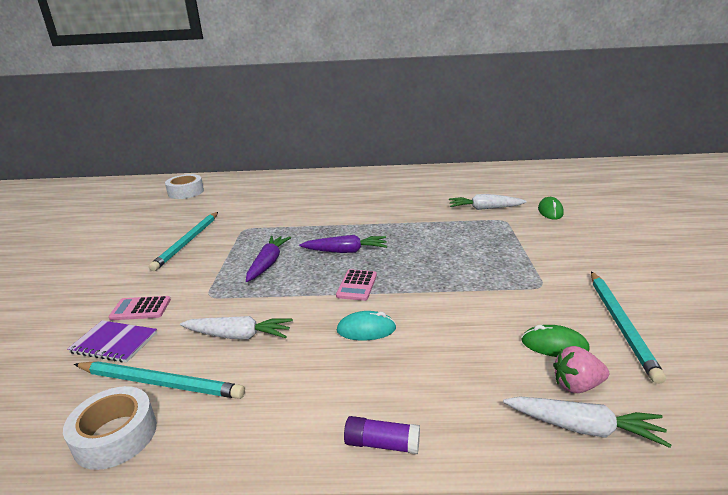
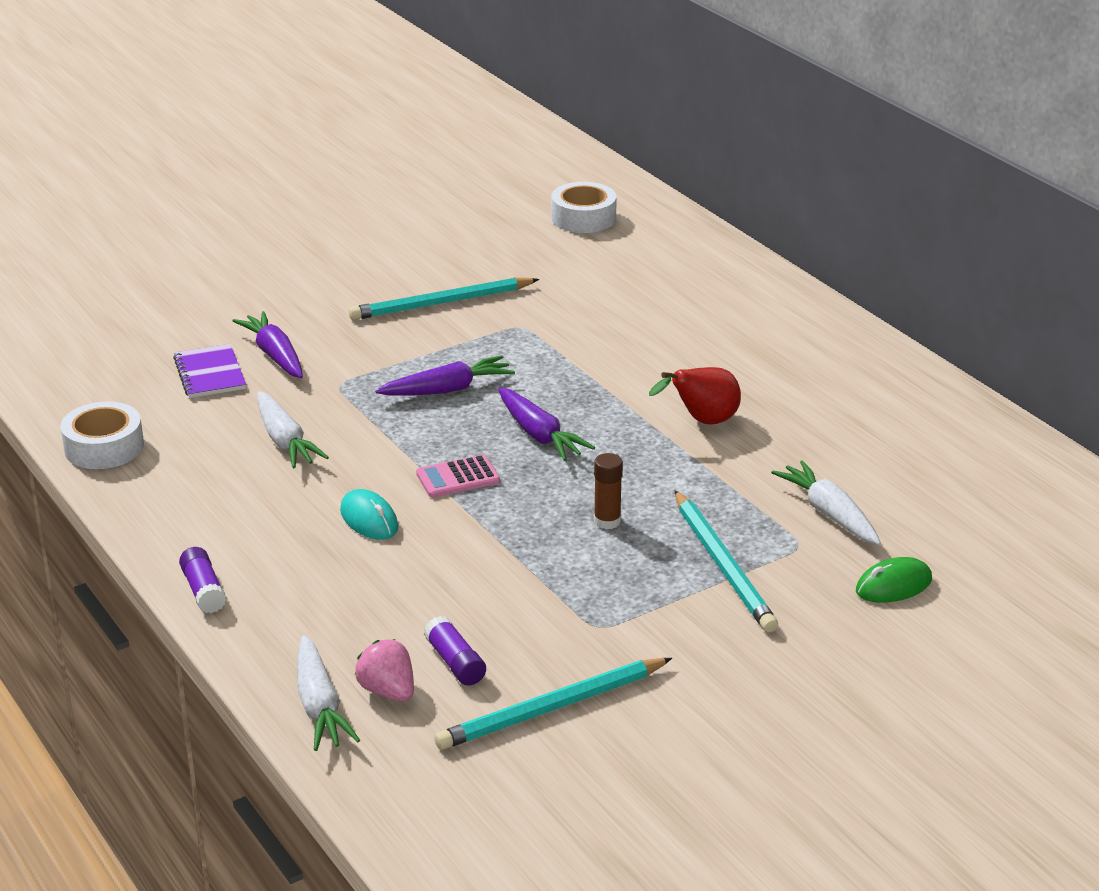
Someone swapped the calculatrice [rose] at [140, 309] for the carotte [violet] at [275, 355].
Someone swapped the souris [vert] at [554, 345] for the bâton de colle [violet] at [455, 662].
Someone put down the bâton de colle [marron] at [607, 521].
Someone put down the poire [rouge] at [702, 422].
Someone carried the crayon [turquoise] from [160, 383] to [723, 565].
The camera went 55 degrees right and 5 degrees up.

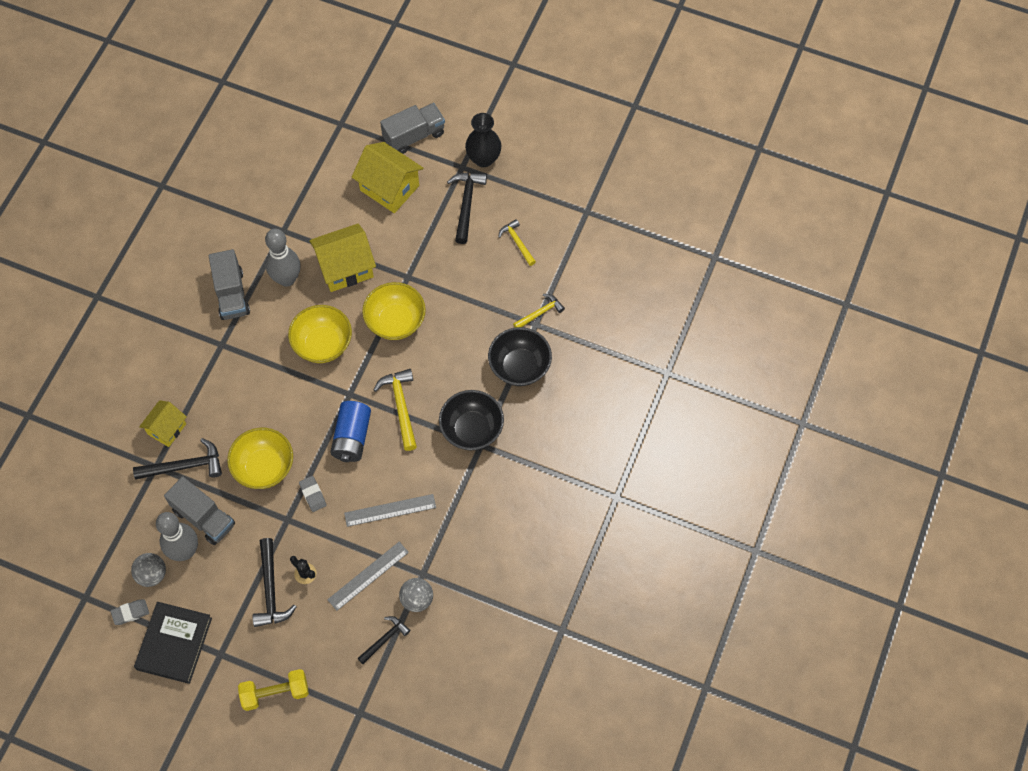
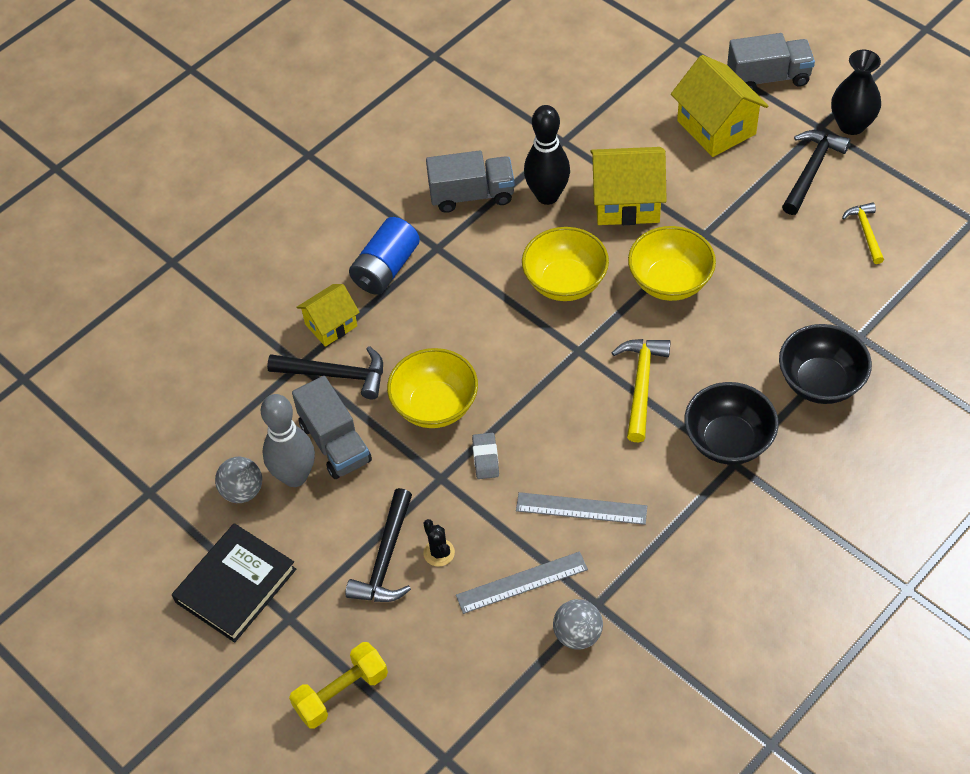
Someone rotated the haltère [jaune] at [275, 693] by 45 degrees counterclockwise.
Someone carried the pile [bleu] from [352, 437] to [386, 268].
Someone rotated the camion [gris] at [231, 294] by 105 degrees counterclockwise.
Someone repainted the quille [gris] at [287, 279], which became the quille [noir] at [547, 196].
Someone took away the gomme [gris] at [130, 613].
Someone took away the marteau [noir] at [384, 639].
Someone took away the marteau [jaune] at [540, 313].
The camera went 25 degrees right and 10 degrees down.

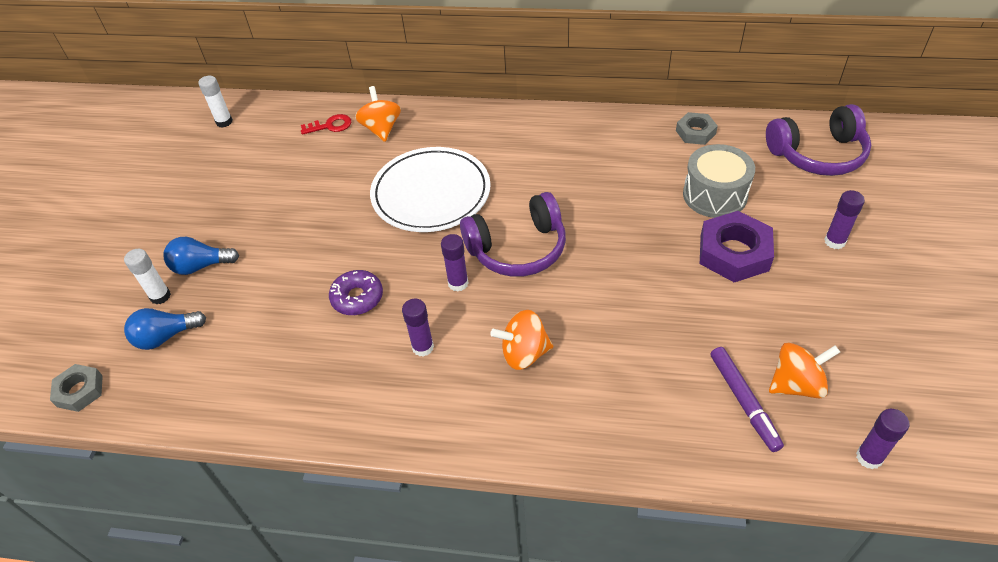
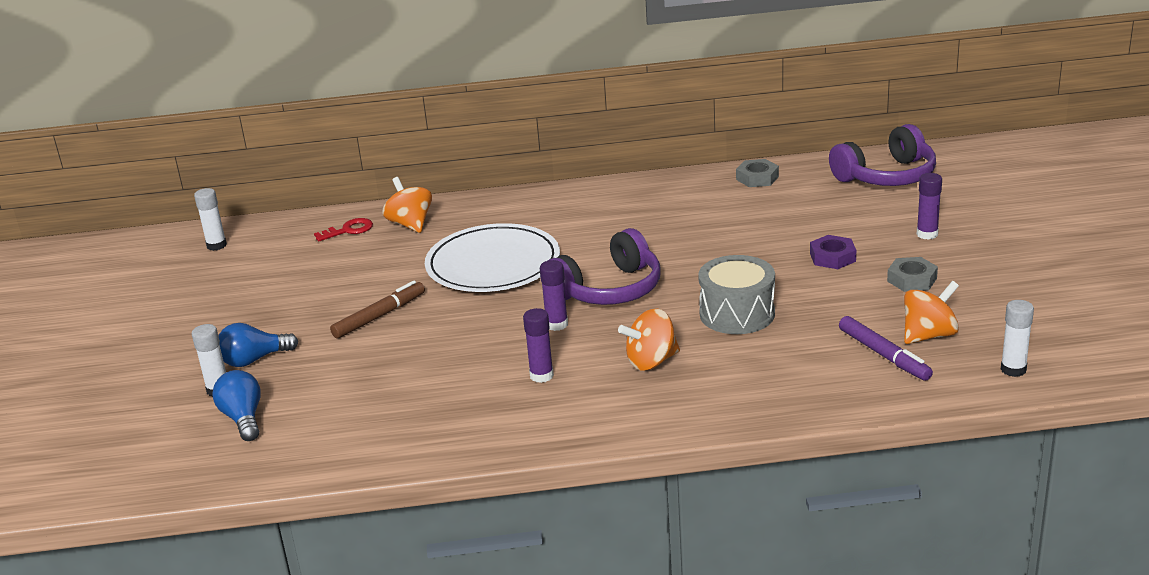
Someone rotated the ampoule [bleu] at [165, 337] by 105 degrees clockwise.
Someone put down the feutre [marron] at [379, 316].
Someone carried the tambour [gris] from [715, 195] to [737, 314].
Someone scaled the écrou [violet] at [734, 253] by 0.59.
Someone carried the écrou [gris] from [80, 391] to [912, 280].
Someone repainted the bâton de colle [violet] at [869, 457], which became the bâton de colle [blanc] at [1013, 369].
Someone took away the beignet [violet] at [357, 298].
The camera went 15 degrees left and 20 degrees down.

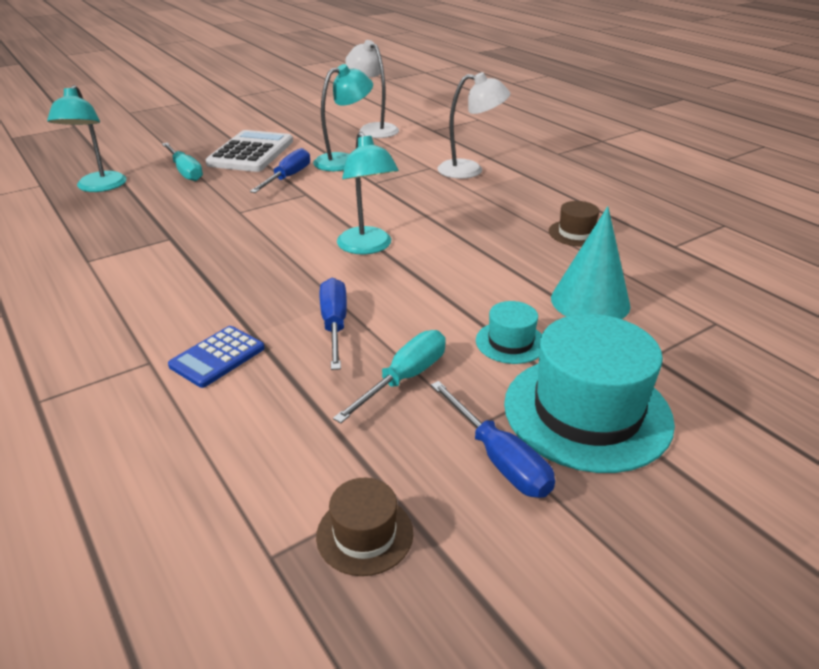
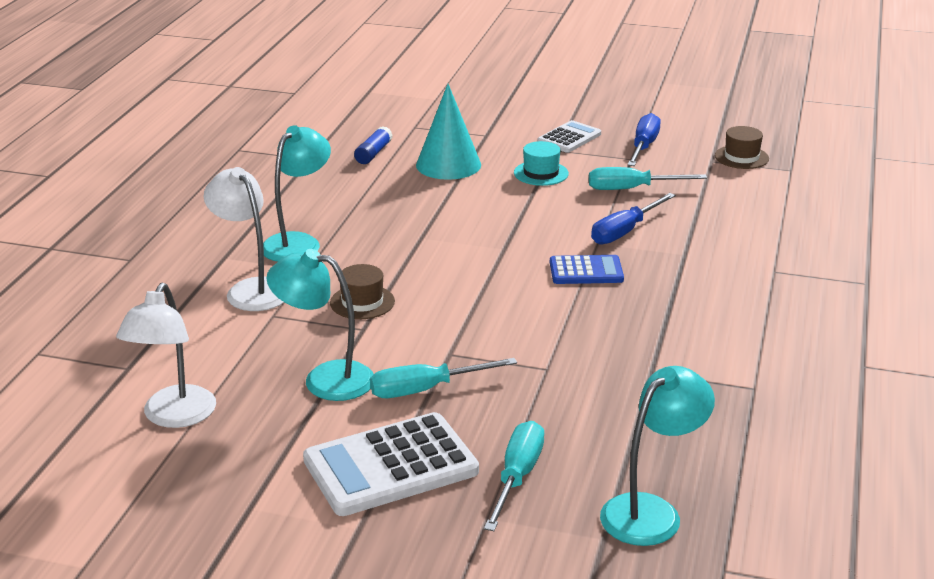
Someone carried the lampe [turquoise] from [367, 247] to [298, 242].
Someone carried the chapeau [marron] from [576, 233] to [362, 302].
Someone put down the bâton de colle [bleu] at [373, 153].
Someone repainted the tournevis [bleu] at [288, 177], which became the tournevis [turquoise] at [426, 389].
Someone swapped the chapeau [turquoise] at [587, 412] for the calculatrice [blanc] at [569, 138].
Someone carried the calculatrice [bleu] from [217, 357] to [586, 271].
The camera went 130 degrees left and 5 degrees down.

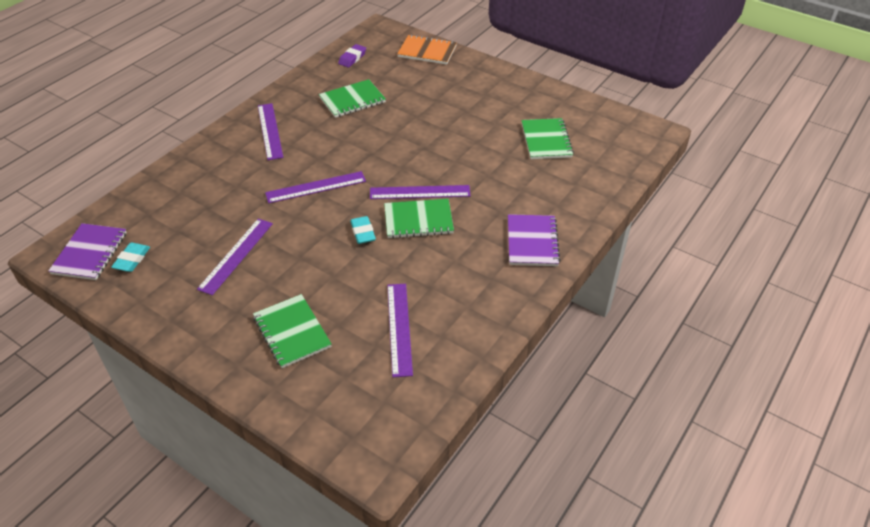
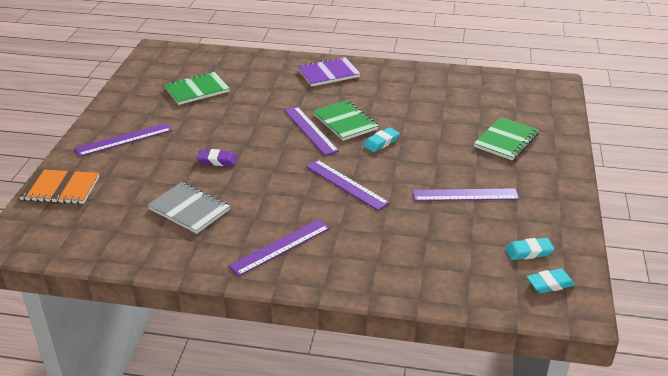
Someone rotated the carnet [orange] at [427, 51] by 75 degrees counterclockwise.
Someone carried the règle [violet] from [399, 328] to [124, 139].
Someone repainted the carnet [vert] at [352, 100], which became the carnet [gris] at [189, 209].
Someone carried the gomme [violet] from [352, 58] to [217, 160].
Someone swapped the carnet [violet] at [90, 253] for the gomme [turquoise] at [550, 284].
The camera went 115 degrees left and 10 degrees down.

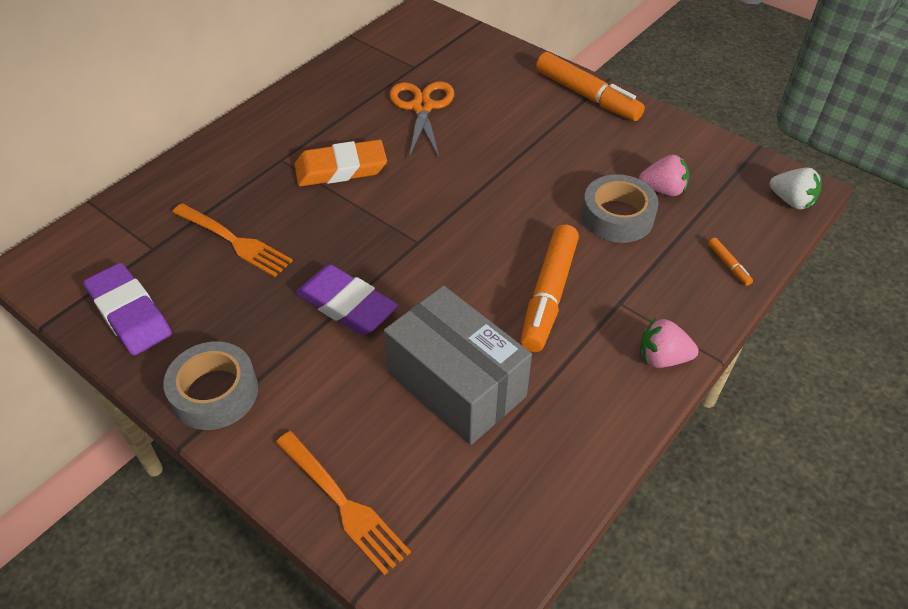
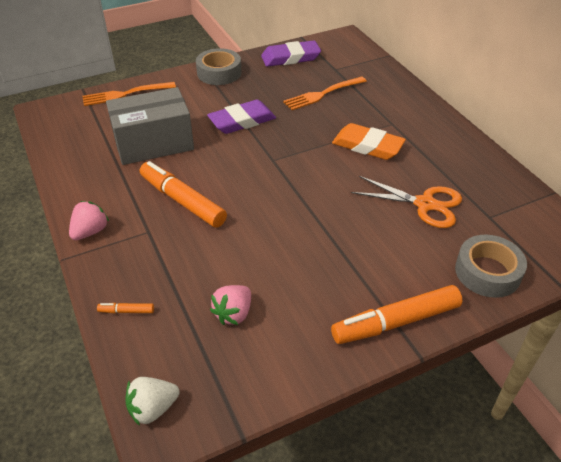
Someone rotated the gomme [orange] at [341, 169] by 75 degrees counterclockwise.
Someone carried the ruban adhésif [gris] from [617, 216] to [487, 272].
The camera went 115 degrees right and 5 degrees down.

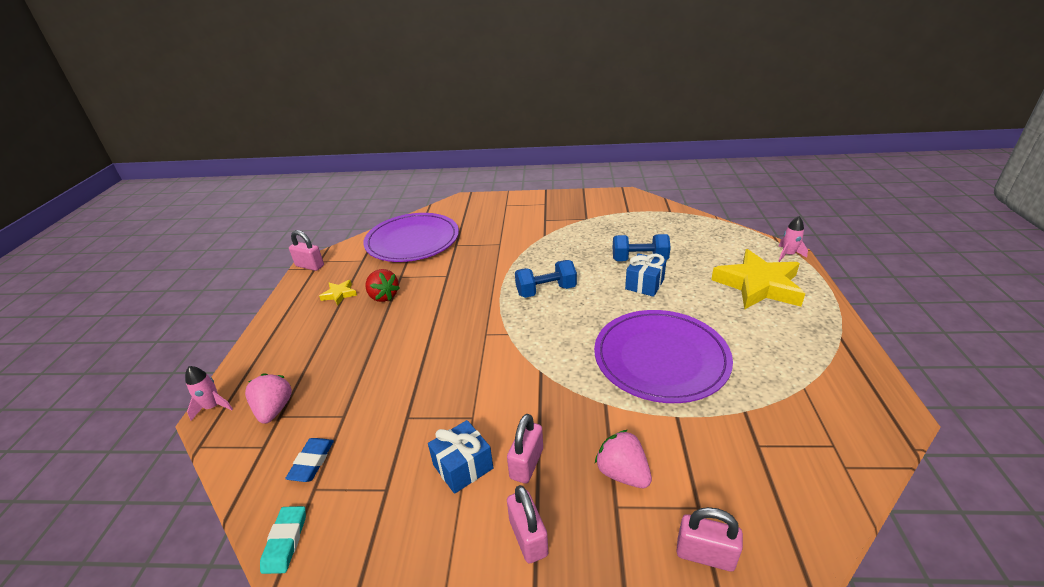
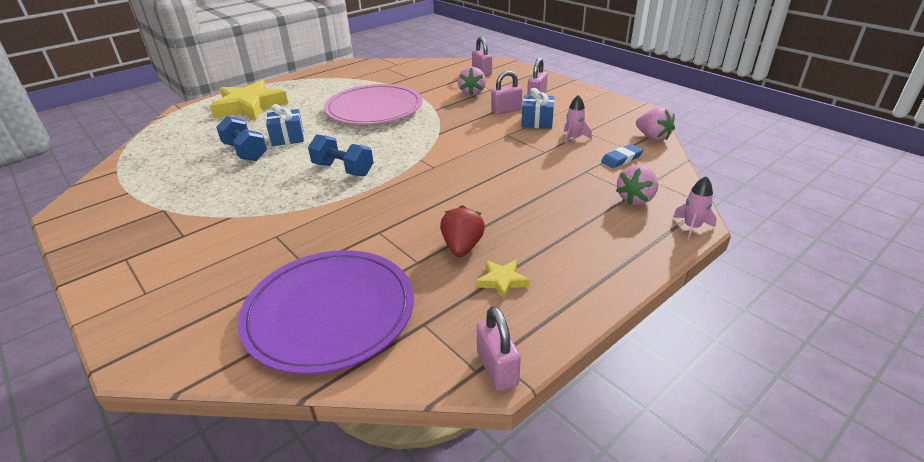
Someone repainted the assiette [violet] at [660, 358], which became the assiette [rose] at [374, 109].
Someone carried the fusée [rose] from [788, 255] to [573, 138].
Someone swapped the gomme [turquoise] at [285, 541] for the fraise [rose] at [652, 137].
The camera went 135 degrees left and 0 degrees up.

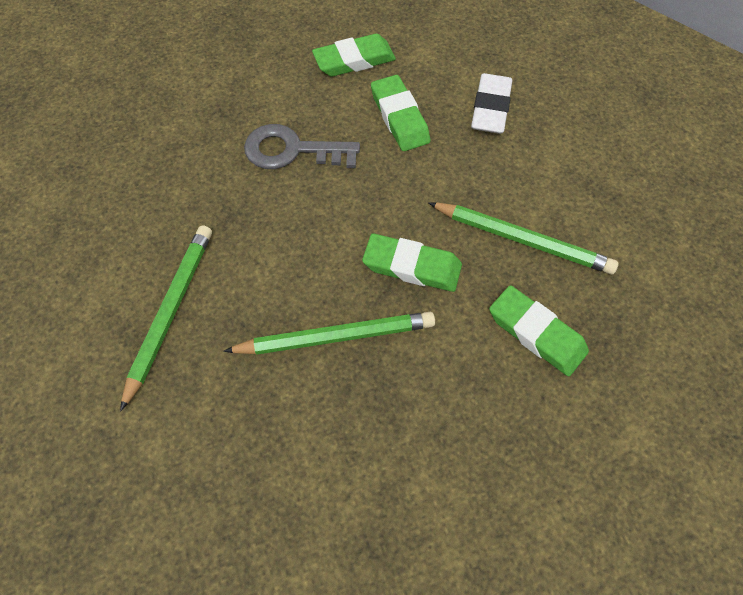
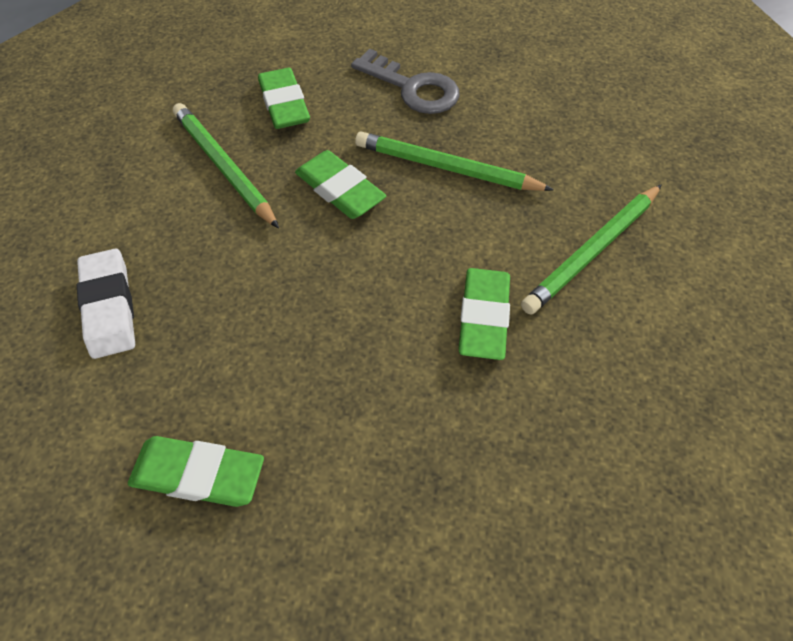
Someone rotated the gomme [blanc] at [490, 108] by 60 degrees counterclockwise.
Someone carried the clé [gris] from [292, 150] to [413, 88].
Someone carried the gomme [vert] from [399, 117] to [483, 317].
The camera went 150 degrees left and 5 degrees down.

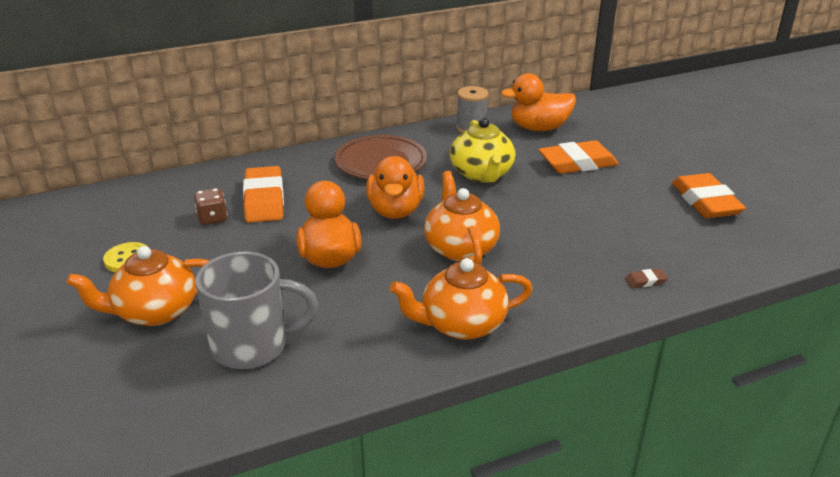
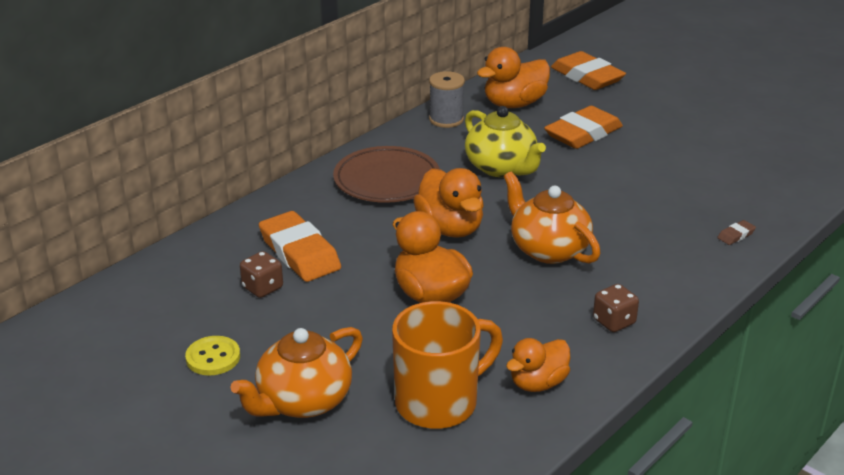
Someone repainted the tasse [gris] at [252, 346], which became the tasse [orange] at [439, 402].
Someone put down the canard [orange] at [538, 383].
Someone carried the gomme [orange] from [705, 202] to [587, 77].
Someone swapped the théière [orange] at [461, 324] for the dé [marron] at [614, 322].
The camera went 25 degrees left and 0 degrees up.

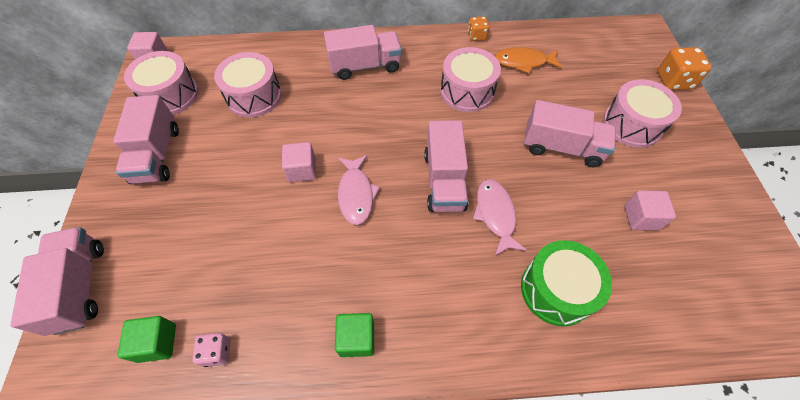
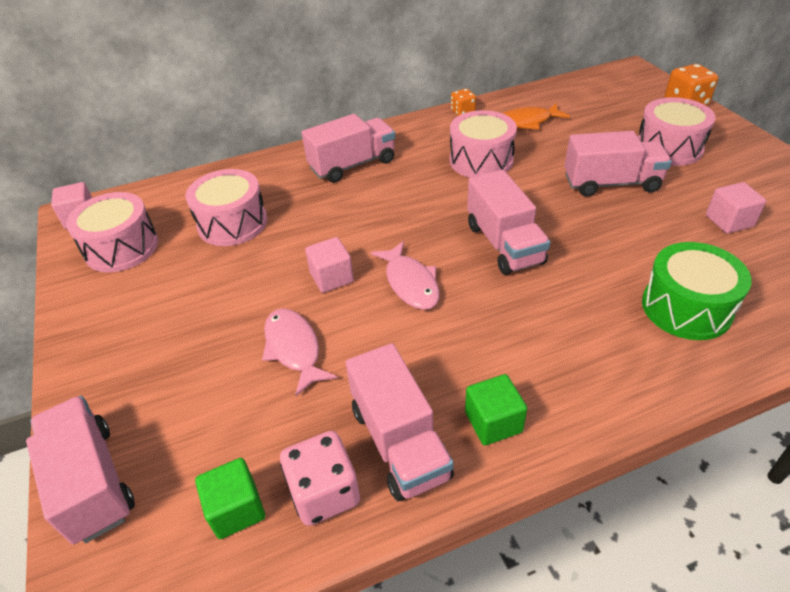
Someone carried the poisson [rose] from [495, 214] to [294, 349].
Someone scaled the dé [rose] at [217, 352] by 1.65.
Someone carried the camion [rose] from [157, 155] to [399, 442].
The camera went 15 degrees left and 15 degrees down.

